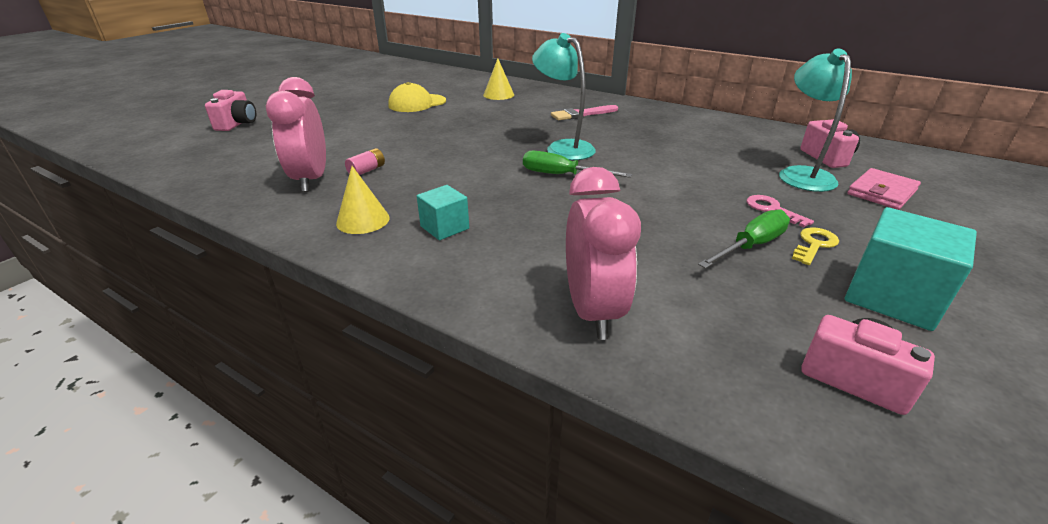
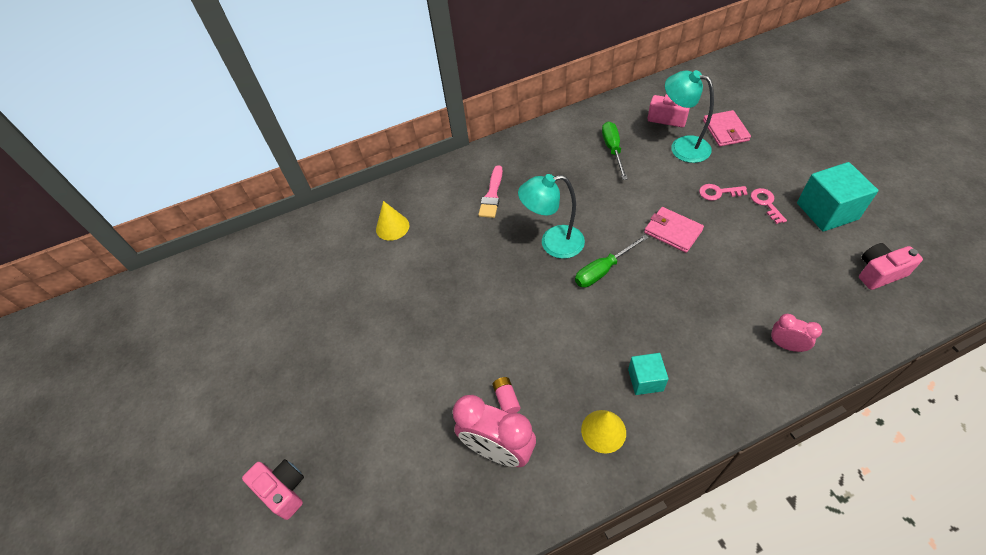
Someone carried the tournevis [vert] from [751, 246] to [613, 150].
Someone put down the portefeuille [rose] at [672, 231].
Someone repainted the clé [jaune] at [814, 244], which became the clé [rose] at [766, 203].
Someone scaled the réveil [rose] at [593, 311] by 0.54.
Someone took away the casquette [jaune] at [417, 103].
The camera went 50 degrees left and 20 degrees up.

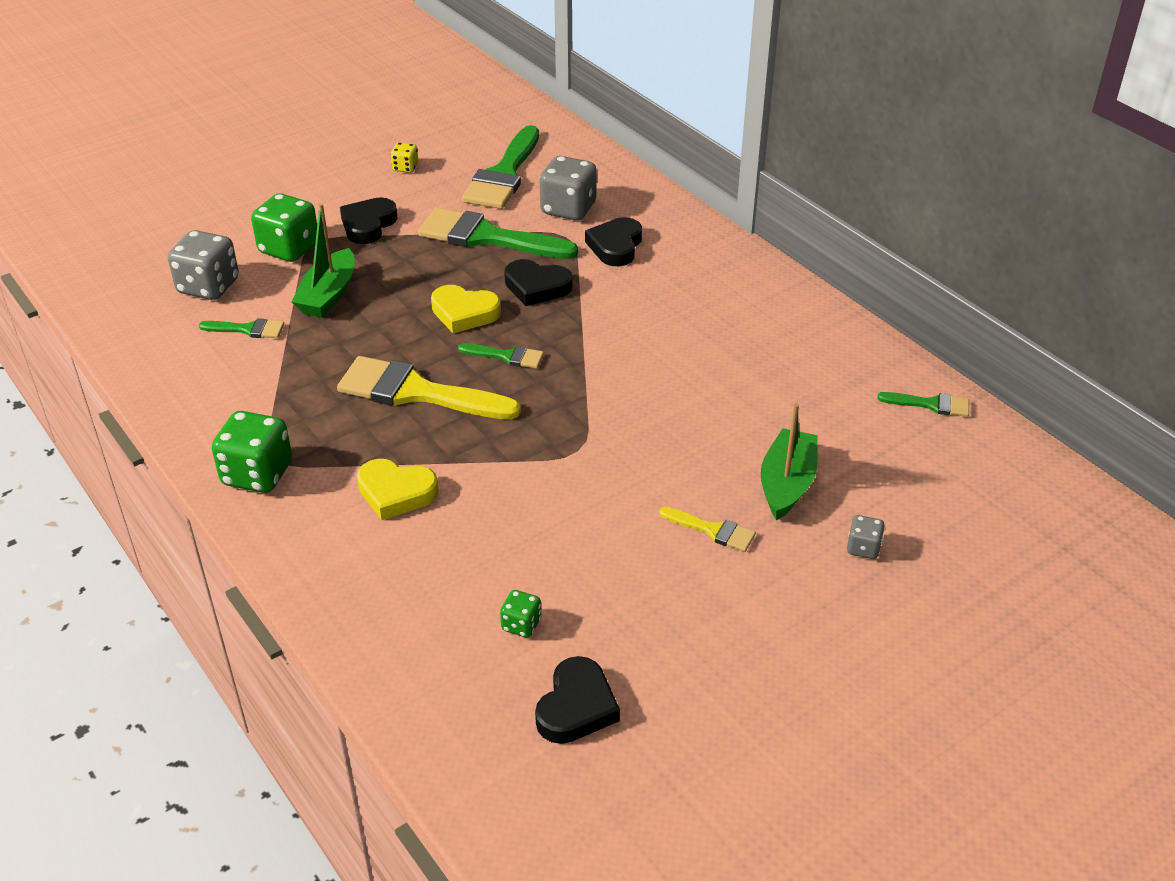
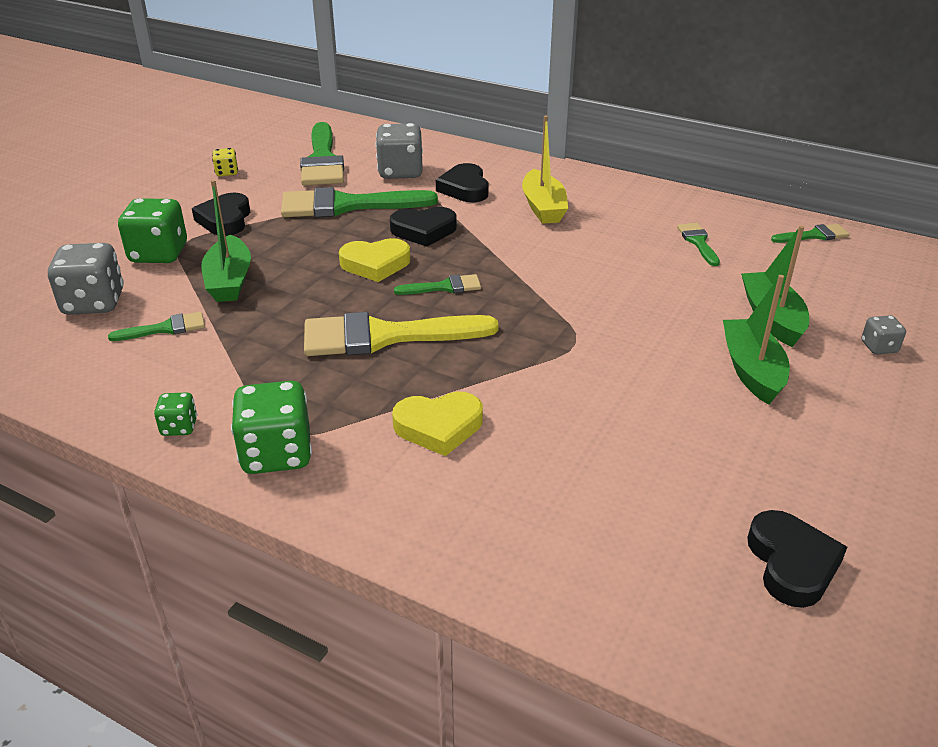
Someone carried the dé [vert] from [521, 625] to [179, 427].
Someone put down the bateau [jaune] at [543, 207].
Someone put down the pinceau [vert] at [698, 242].
Someone swapped the pinceau [jaune] at [713, 530] for the bateau [vert] at [751, 370].
The camera went 25 degrees left and 5 degrees down.

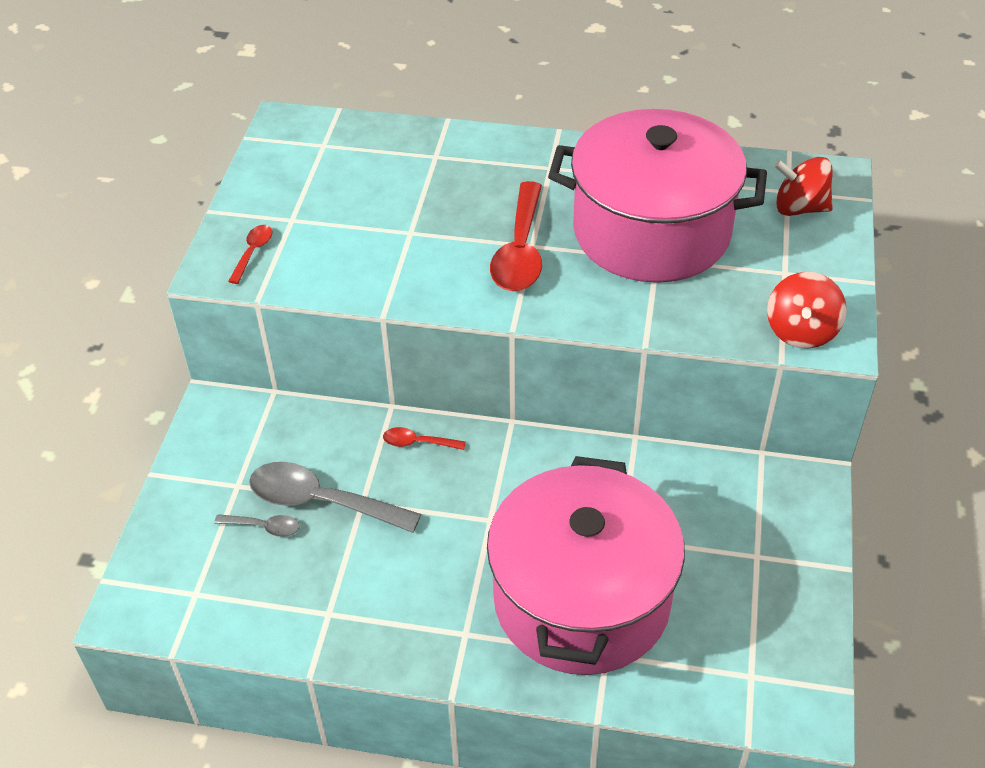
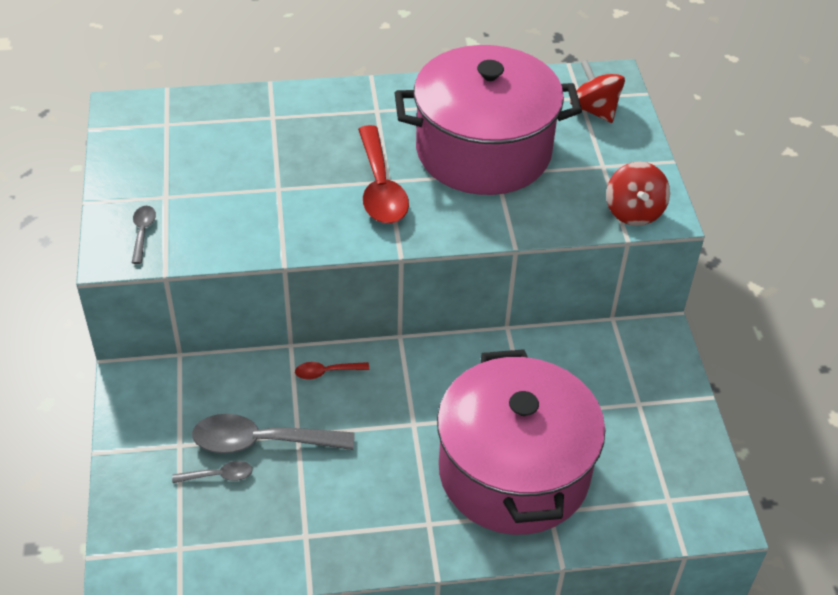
Someone repainted the cuillère [rouge] at [253, 252], which became the cuillère [gris] at [143, 232].
Someone rotated the toupie [rouge] at [799, 208] by 60 degrees clockwise.
The camera went 20 degrees left and 0 degrees up.

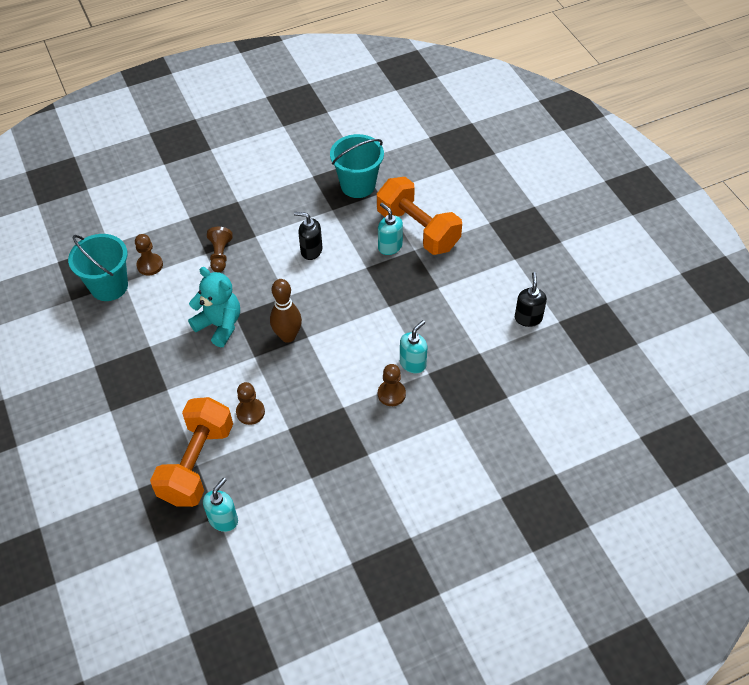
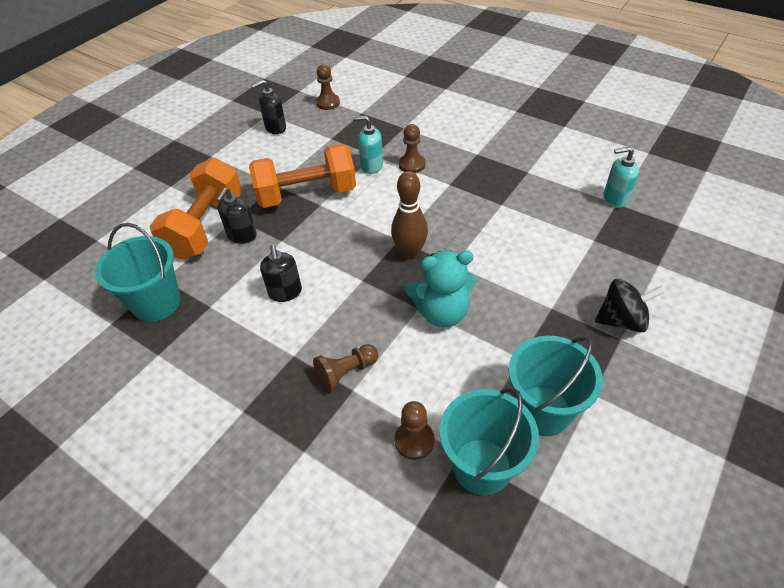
Someone repainted the distributeur de savon [turquoise] at [390, 246], which became the distributeur de savon [noir] at [242, 236].
Someone carried the haltère [orange] from [197, 463] to [306, 194].
Someone carried the pion [marron] from [250, 412] to [328, 103].
Someone rotated the ours en peluche [turquoise] at [219, 325] by 105 degrees counterclockwise.
Someone put down the seau [turquoise] at [542, 410].
Someone put down the toupie [noir] at [622, 320].
The camera went 120 degrees left and 5 degrees down.

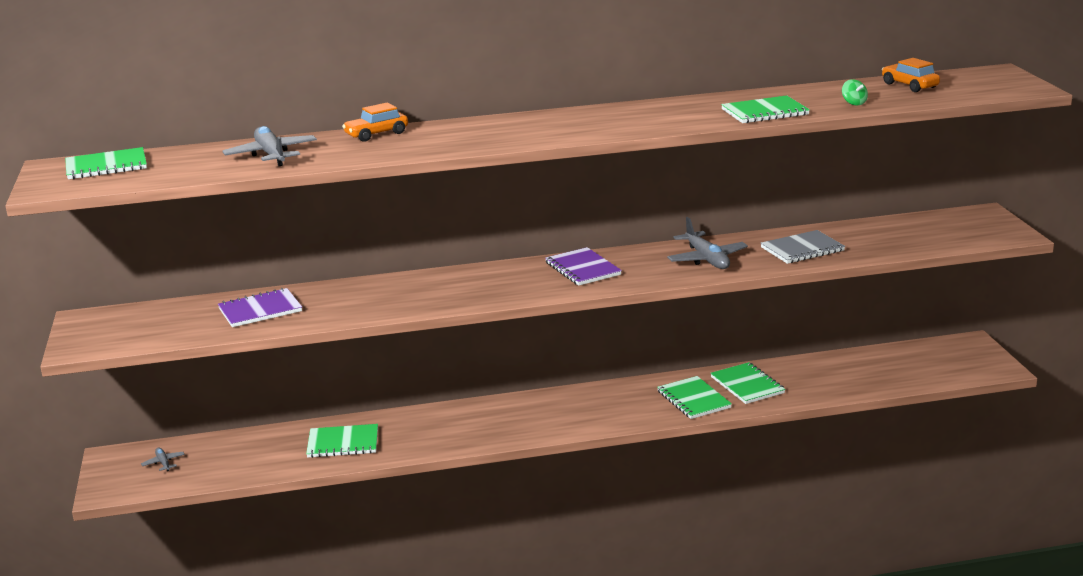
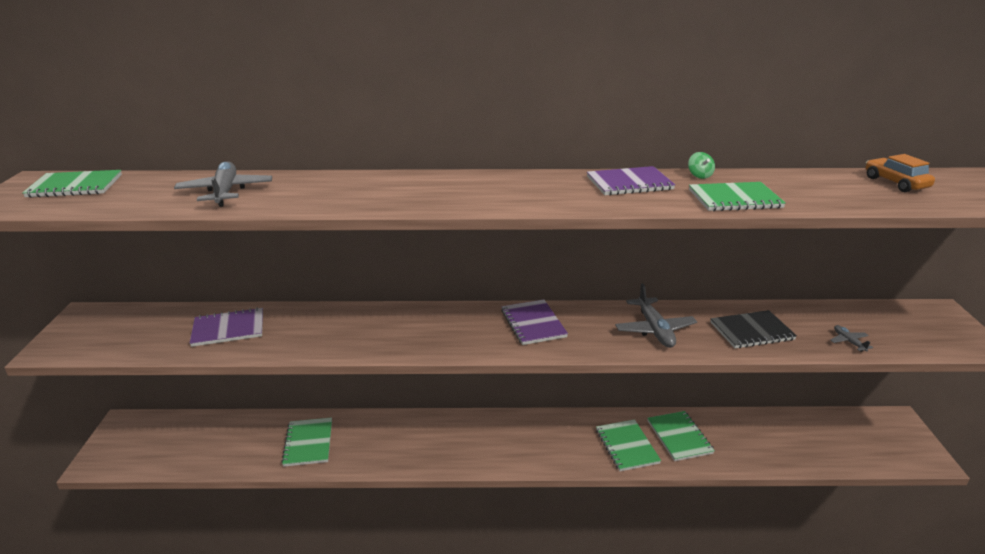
Someone rotated the carnet [vert] at [343, 443] by 75 degrees clockwise.
Someone put down the carnet [violet] at [629, 183].
Someone carried the toupie [vert] from [854, 103] to [699, 175].
Someone repainted the carnet [gris] at [802, 249], which became the carnet [noir] at [752, 331].
Someone carried the avion [gris] from [163, 463] to [848, 341].
Someone took away the voiture [orange] at [376, 134].
The camera went 10 degrees right and 5 degrees up.

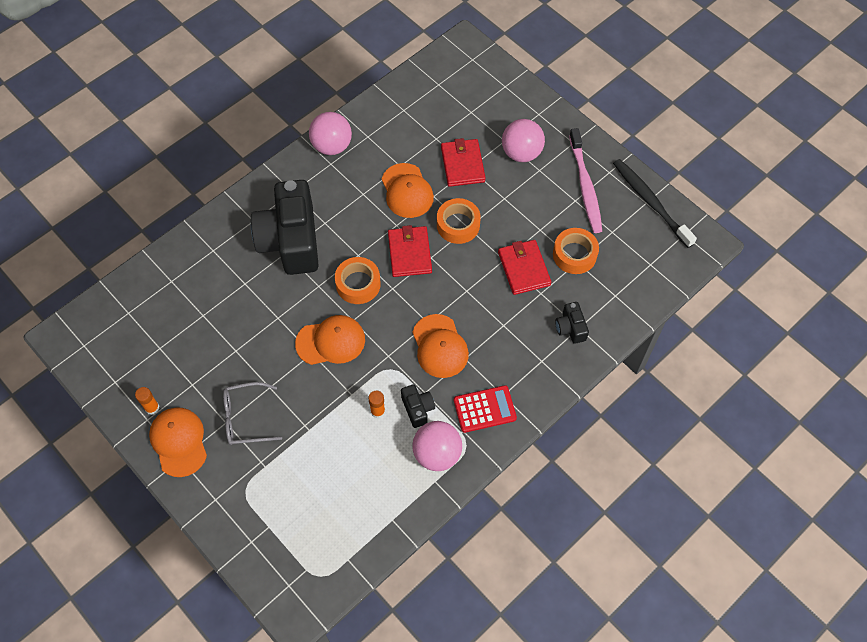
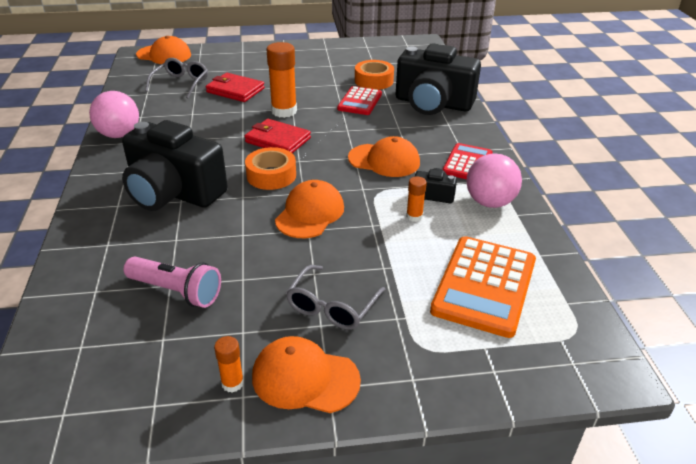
Someone put down the lampe de poche [rose] at [176, 291].
Someone carried the casquette [orange] from [407, 191] to [164, 55].
Someone put down the lunettes [gris] at [181, 83].
Someone swapped the ruban adhésif [orange] at [458, 225] for the bâton de colle [orange] at [284, 111].
Someone swapped the portefeuille [rouge] at [524, 268] for the calculatrice [rouge] at [359, 101].
Someone scaled the appareil photo [noir] at [570, 328] by 2.36.
Someone put down the calculatrice [orange] at [484, 286].
Someone took away the balle [rose] at [521, 153].
Someone took away the brosse à dents [rose] at [585, 186].
Someone took away the brosse à dents [noir] at [650, 202].
The camera went 55 degrees left and 25 degrees down.

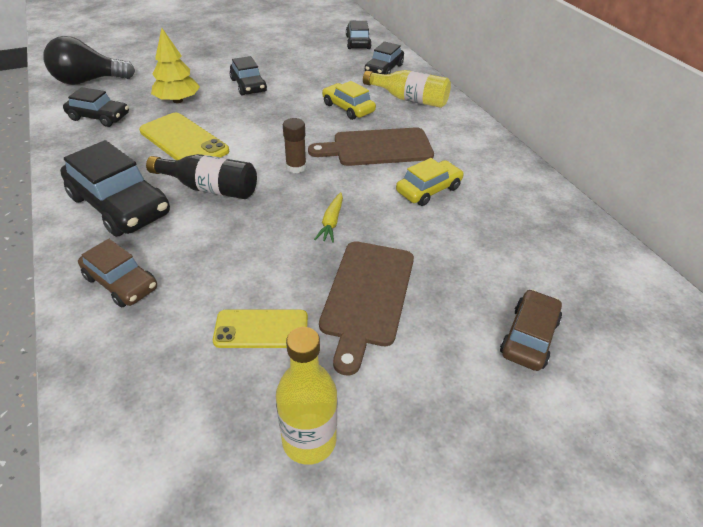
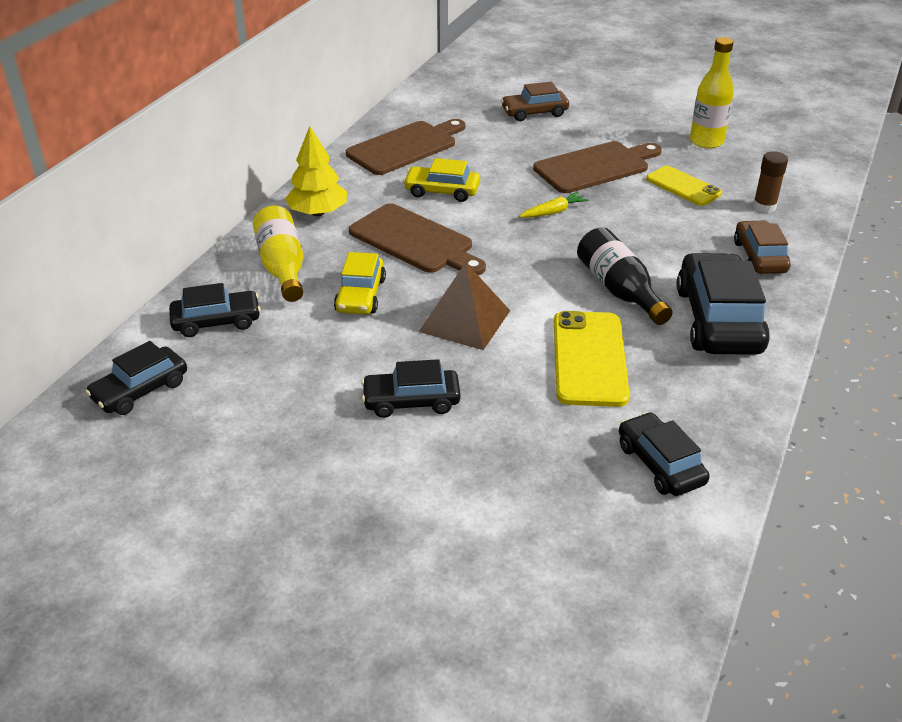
Someone carried the arbre [jaune] from [177, 100] to [318, 212].
Someone put down the planche à découper [marron] at [405, 147].
Someone rotated the voiture [noir] at [248, 85] by 120 degrees counterclockwise.
Someone put down the pyramide [marron] at [465, 321].
Someone carried the bâton de colle [marron] from [296, 167] to [764, 206].
Someone took away the ampoule [noir] at [88, 81].
The camera went 130 degrees left and 5 degrees down.

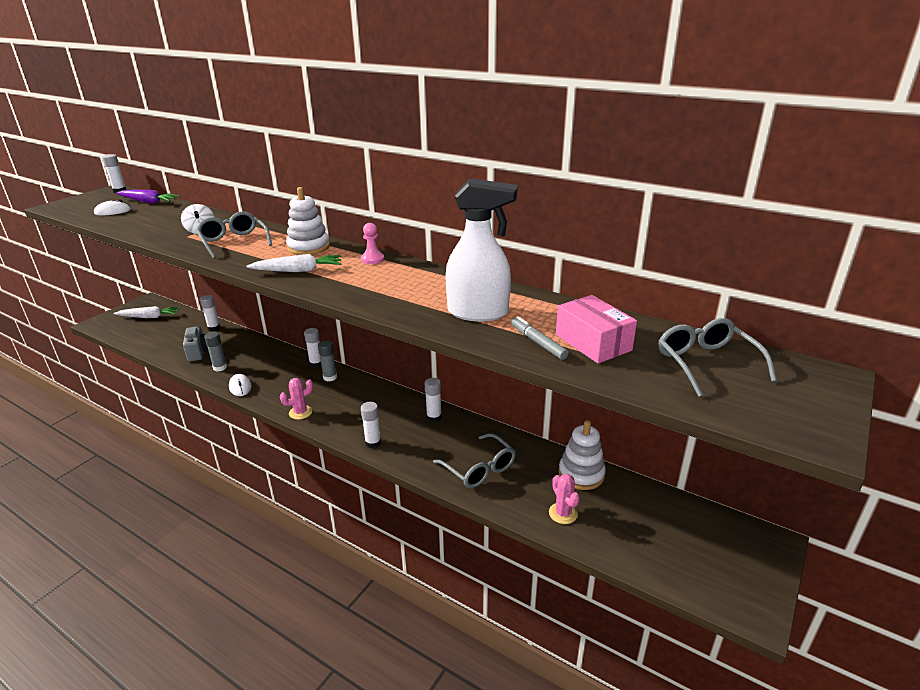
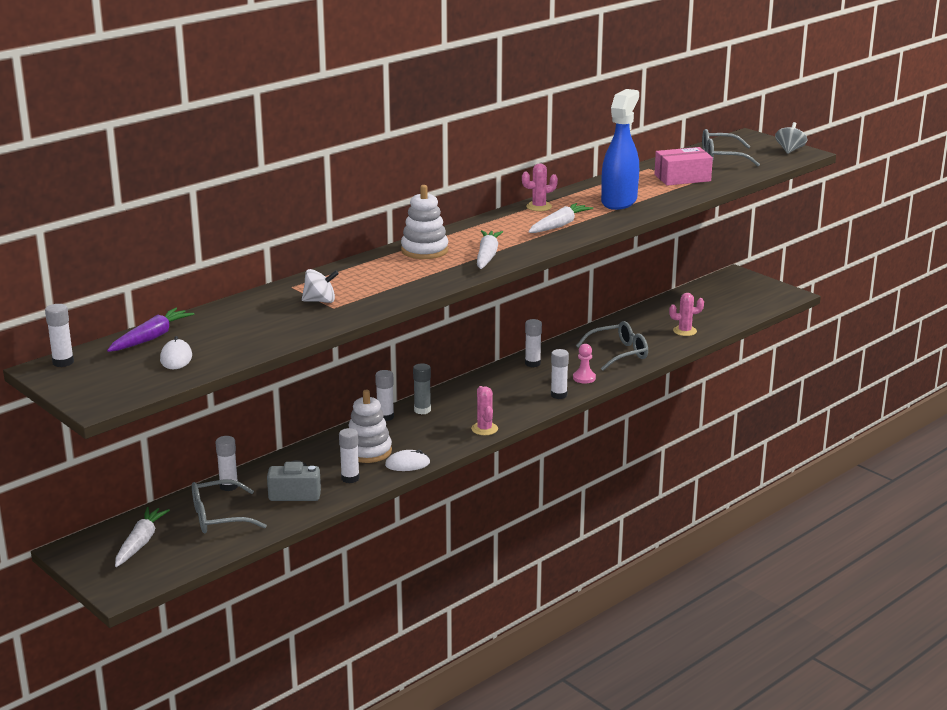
Someone carried the lunettes [gris] from [233, 242] to [218, 517].
Someone repainted the bâton de colle [gris] at [220, 367], which became the bâton de colle [blanc] at [350, 478].
Someone carried the jouet à empiler [blanc] from [581, 474] to [368, 451].
Someone put down the cactus [rose] at [539, 207].
Someone put down the carotte [blanc] at [559, 225].
Someone carried the pion [rose] from [372, 259] to [584, 378].
Someone repainted the vaporisateur [blanc] at [478, 313], which became the vaporisateur [bleu] at [619, 201].
Someone put down the toupie [gris] at [789, 150].
Someone took away the feutre [gris] at [538, 342].
The camera went 75 degrees left and 5 degrees down.

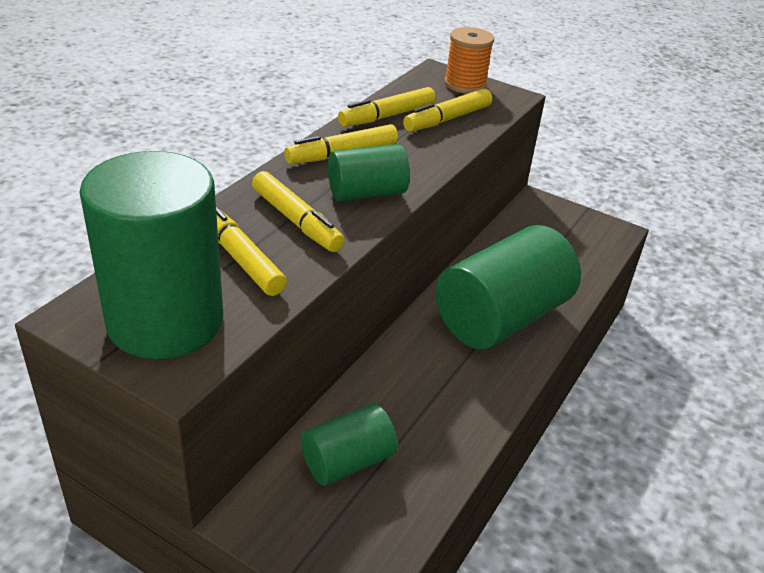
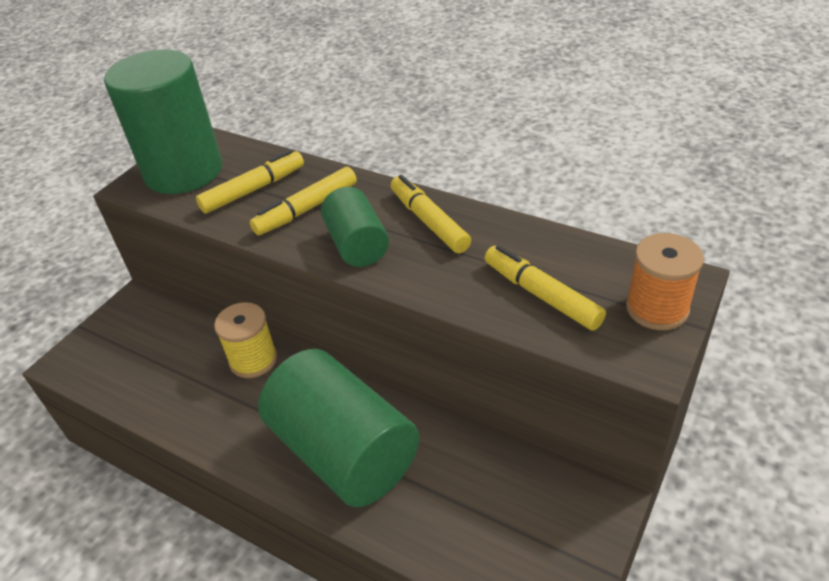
Someone put down the bobine [jaune] at [253, 360].
Someone took away the cylindre [vert] at [347, 461].
Someone took away the feutre [jaune] at [387, 116].
The camera went 95 degrees right and 5 degrees up.

